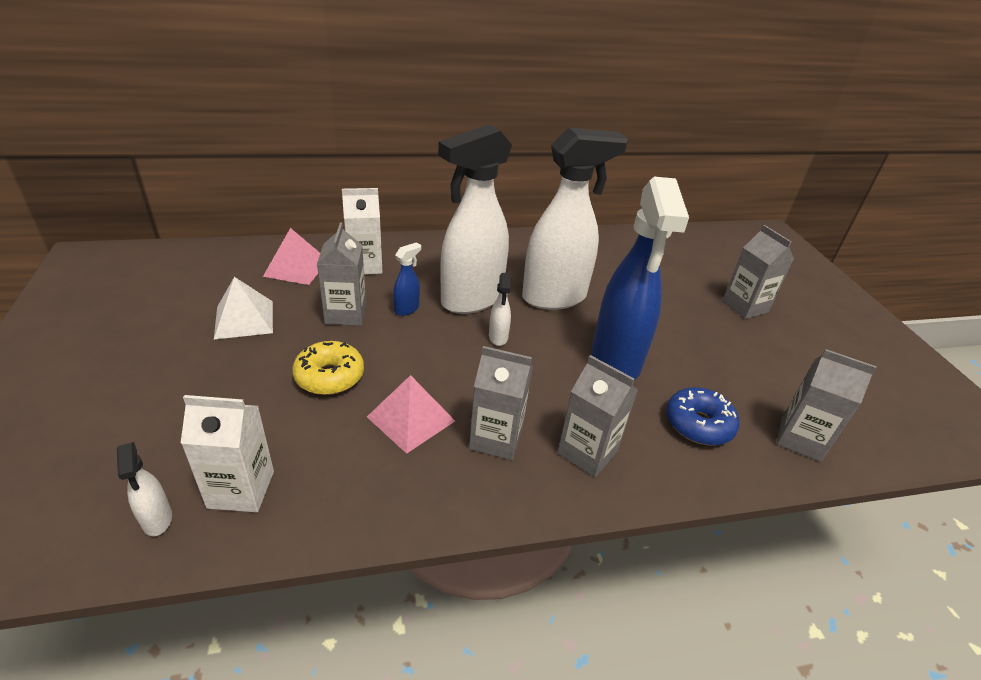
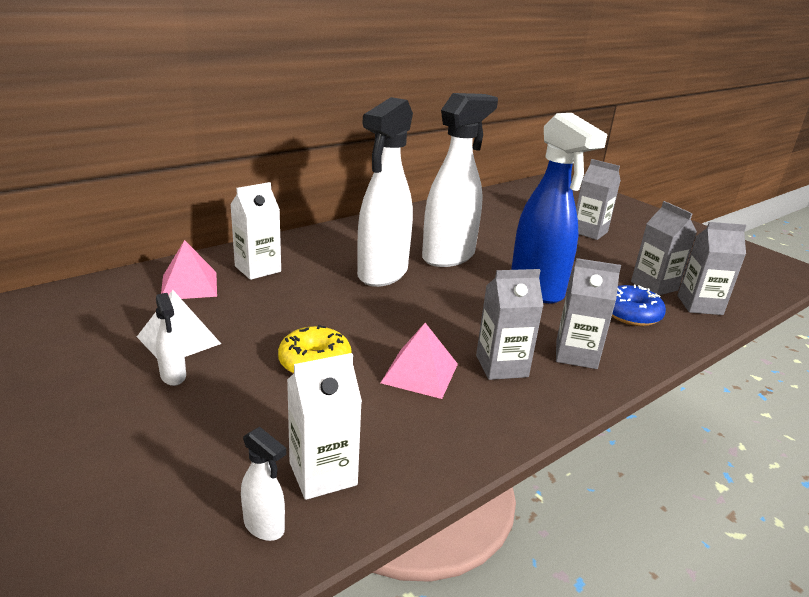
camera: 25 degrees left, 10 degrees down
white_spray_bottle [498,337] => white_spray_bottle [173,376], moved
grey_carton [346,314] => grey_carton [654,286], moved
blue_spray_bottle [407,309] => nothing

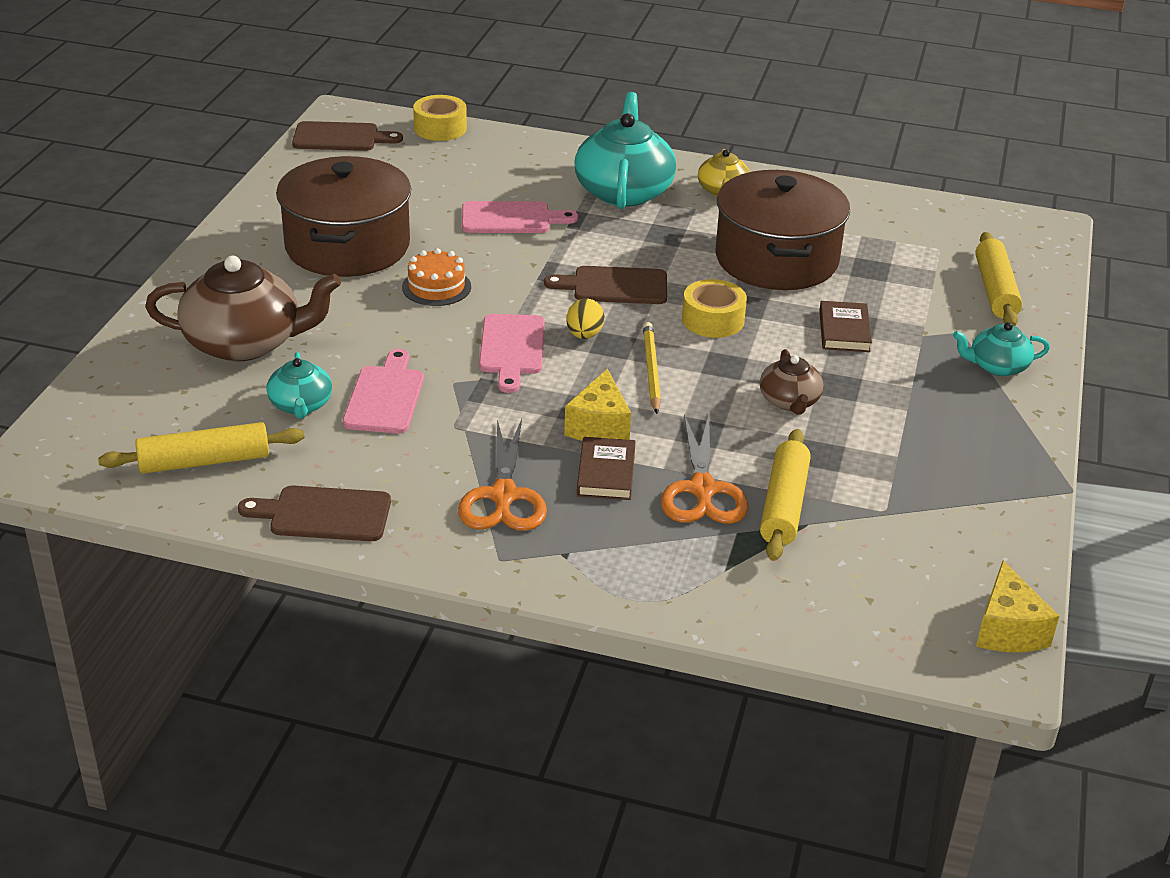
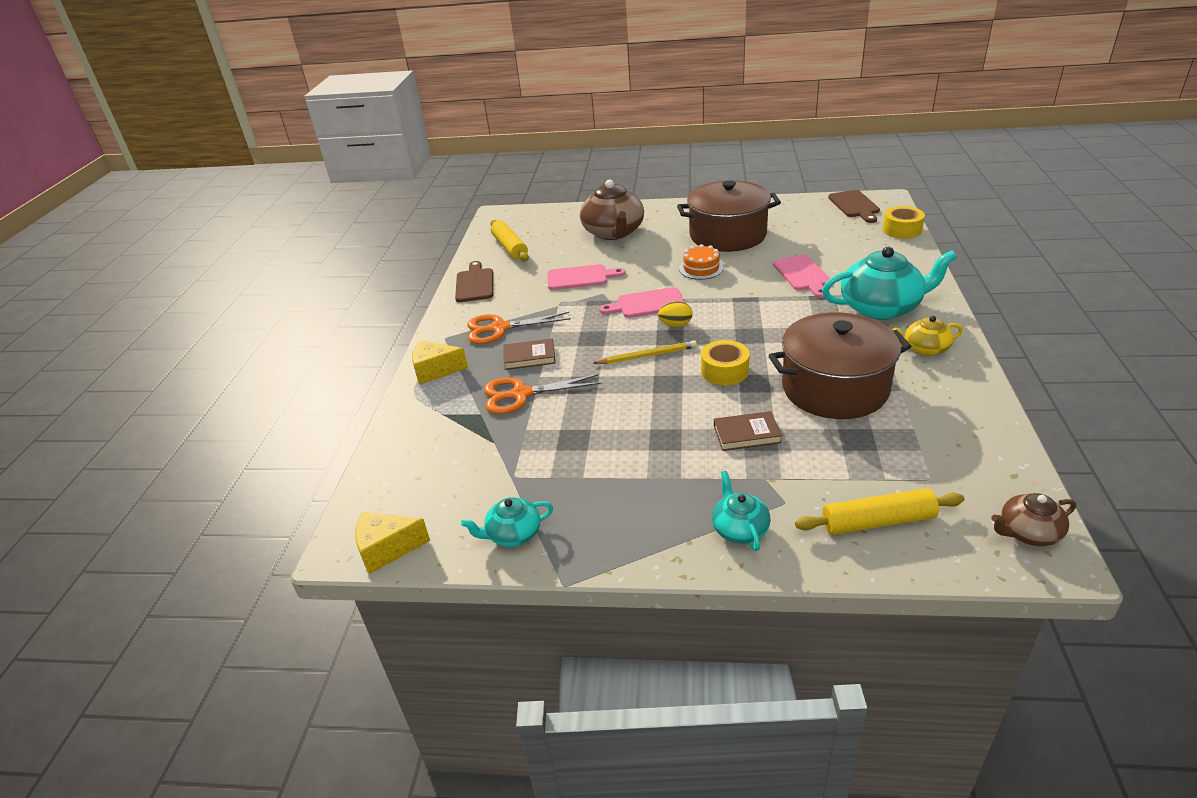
camera: 85 degrees right, 0 degrees up
yellow_cheese [599,426] => yellow_cheese [435,371], moved
turquoise_teapot [301,405] => turquoise_teapot [513,534], moved
brown_teapot [789,401] => brown_teapot [1028,532], moved
brown_cutting_board [614,286] => nothing
yellow_rolling_pin [783,505] => nothing

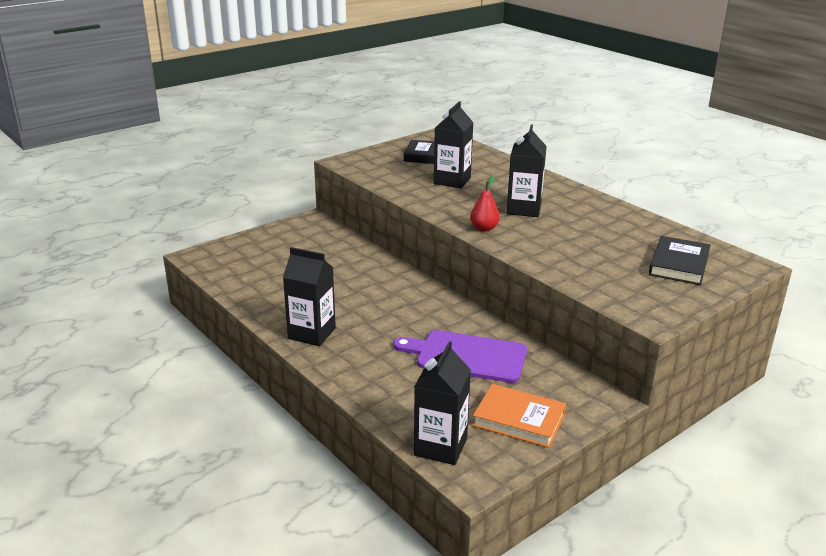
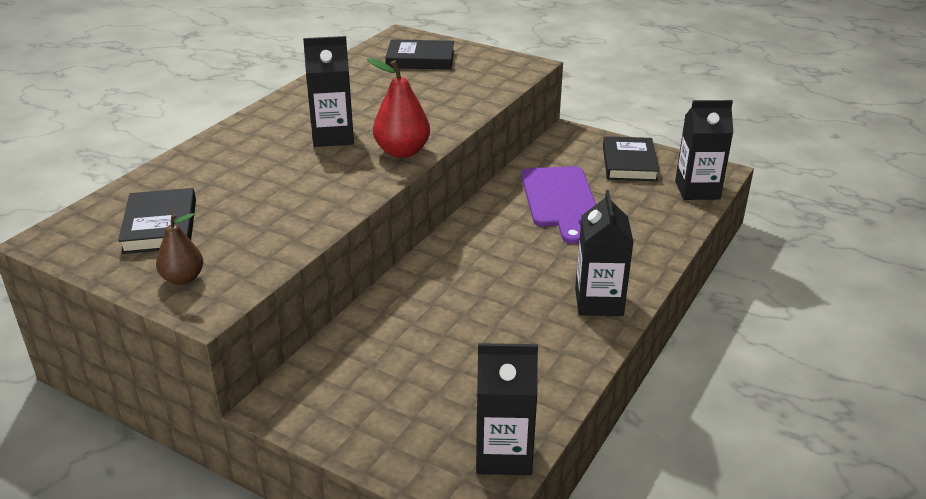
camera: 110 degrees left, 5 degrees up
nothing => brown_pear [183,279]
red_pear [484,228] => red_pear [402,152], x1.56
black_carton [452,181] => black_carton [503,454], moved
orange_book [519,420] => black_book [629,163]

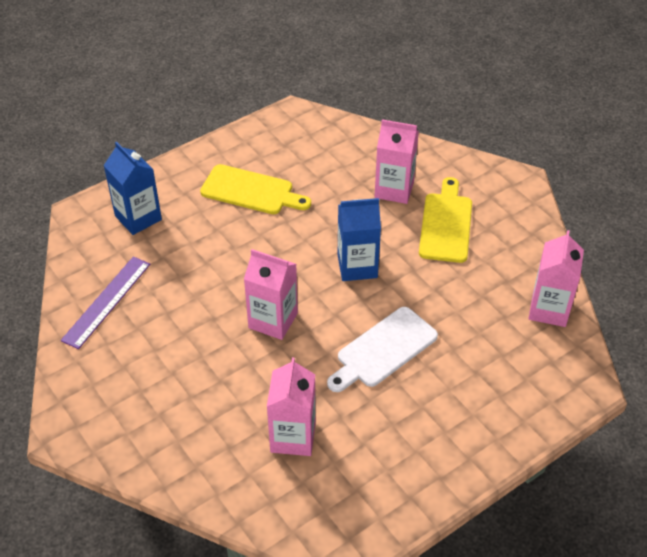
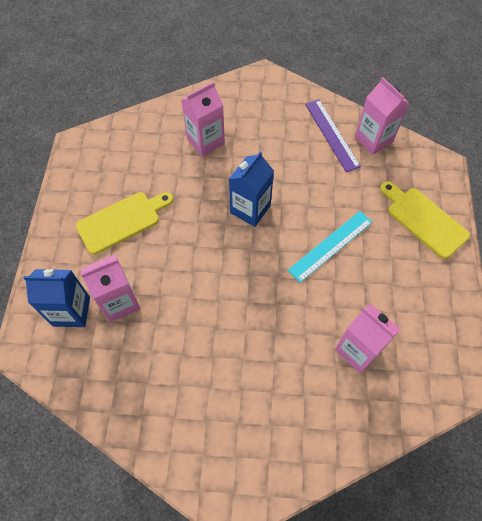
camera: 50 degrees left, 15 degrees up
pink_carton [273,320] => pink_carton [119,302], moved
white_cutting_board [383,349] => turquoise_ruler [331,246]
purple_ruler [107,301] => purple_ruler [332,134], moved
yellow_cutting_board [446,224] => yellow_cutting_board [424,220], moved

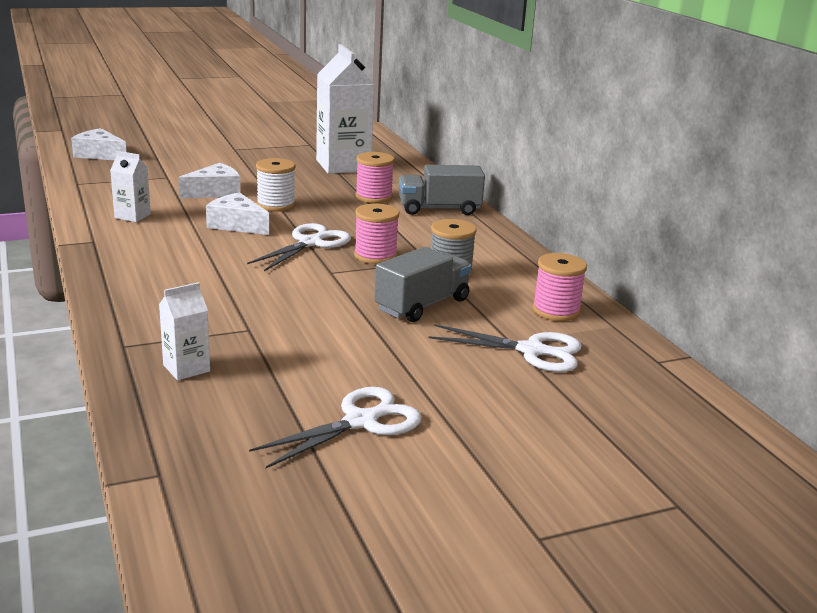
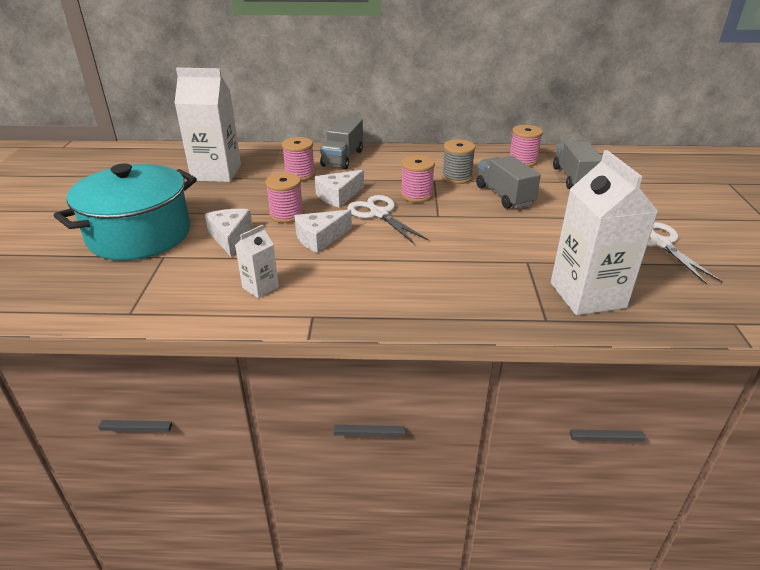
camera: 65 degrees left, 10 degrees up
nothing => turquoise_pot [140,235]
white_spool [276,205] => pink_spool [286,215]
white_cheese [99,154] => white_cheese [338,196], moved
white_carton [186,368] => white_carton [587,295], x2.09
white_scissors [532,351] => grey_truck [574,178]

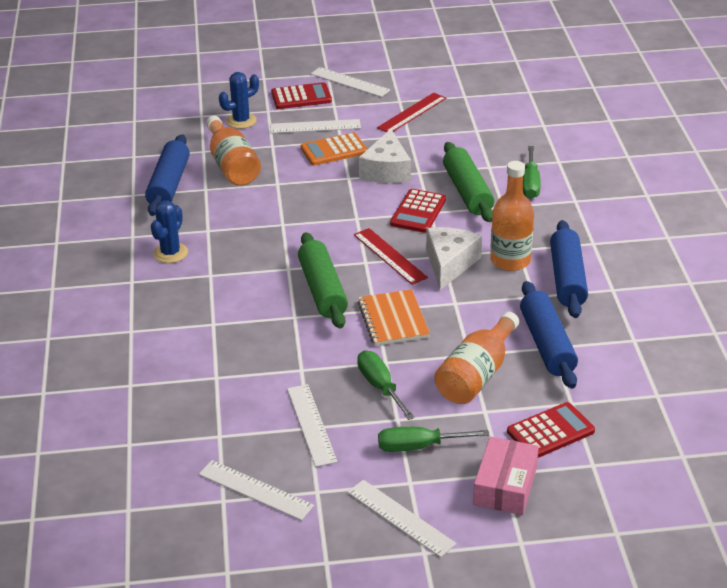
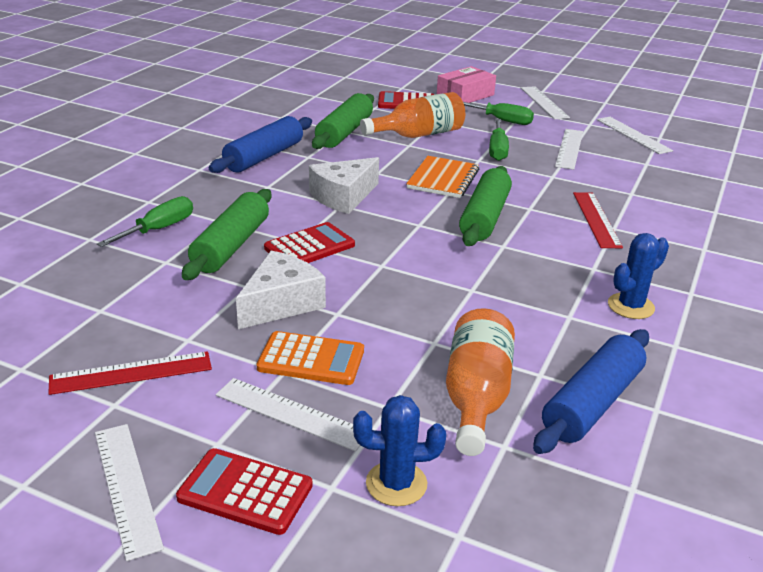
camera: 150 degrees left, 5 degrees down
blue_rolling_pin [547,344] => green_rolling_pin [344,132]
red_ruler [390,256] => red_ruler [596,219], moved
orange_bottle [510,260] => nothing

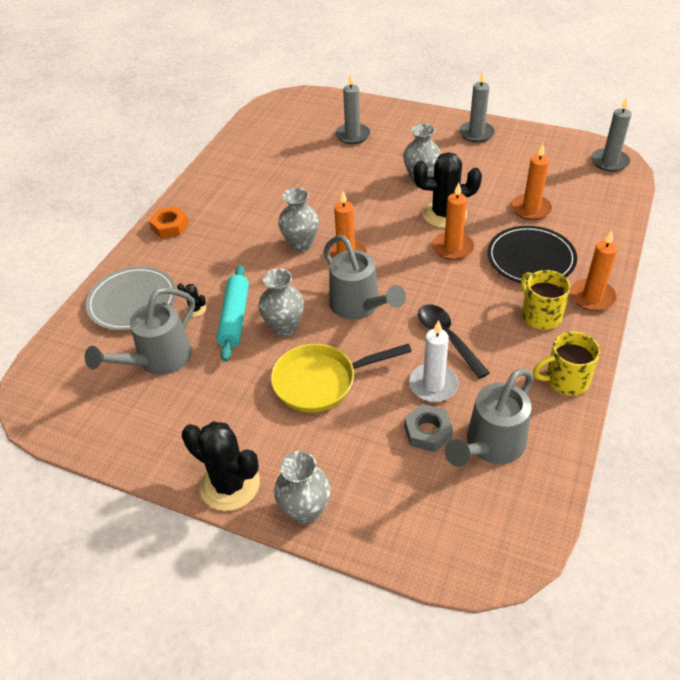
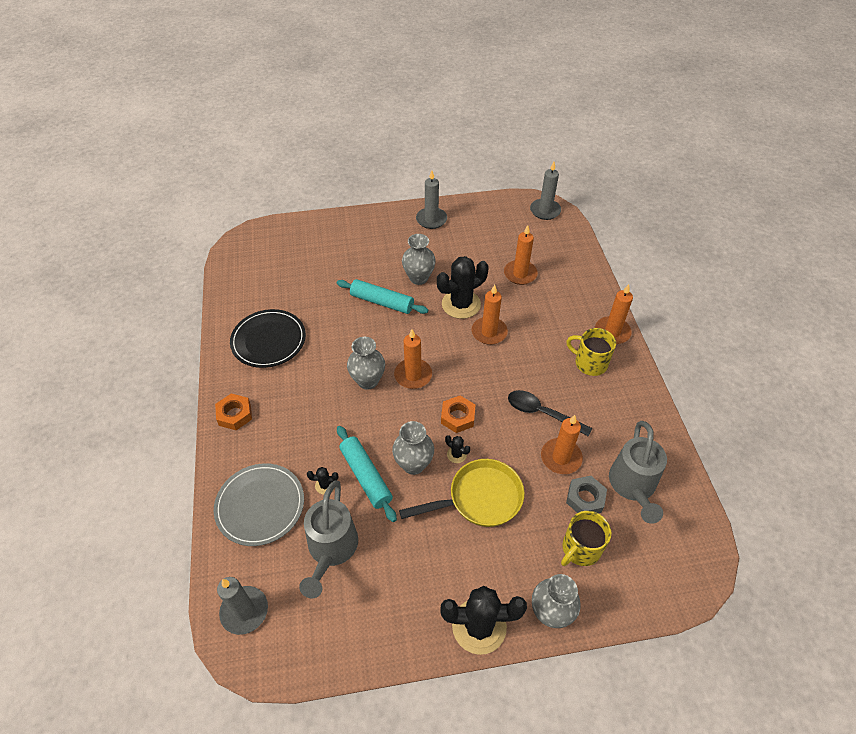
camera: 35 degrees left, 5 degrees up
grey_candle [352,135] => grey_candle [244,611], moved
black_plate [531,258] => black_plate [268,340], moved
nothing => turquoise_rolling_pin [382,302]
yellow_pan [321,382] => yellow_pan [479,498], 150 degrees counterclockwise
grey_watering_can [359,306] => orange_nut [458,417]
nothing => black_cactus [456,454]
white_candle [433,385] => orange_candle [561,457]
yellow_mug [565,380] => yellow_mug [580,549], moved

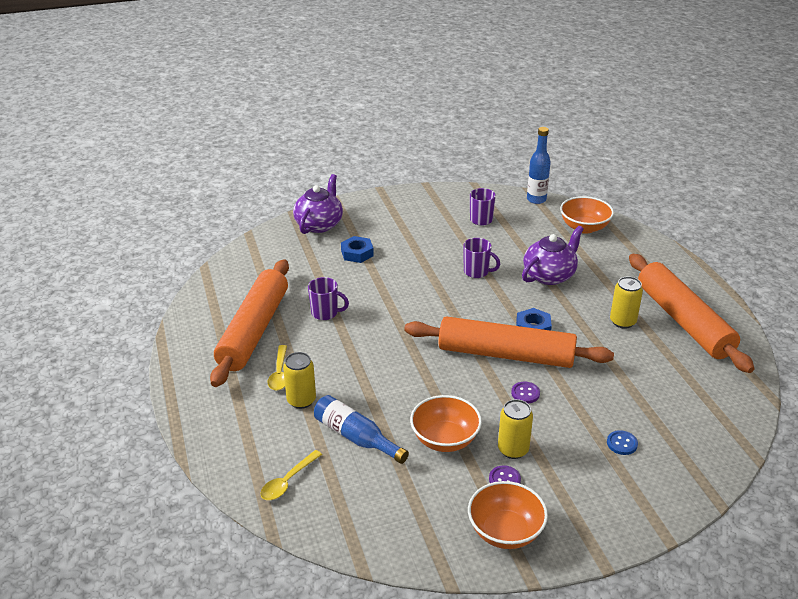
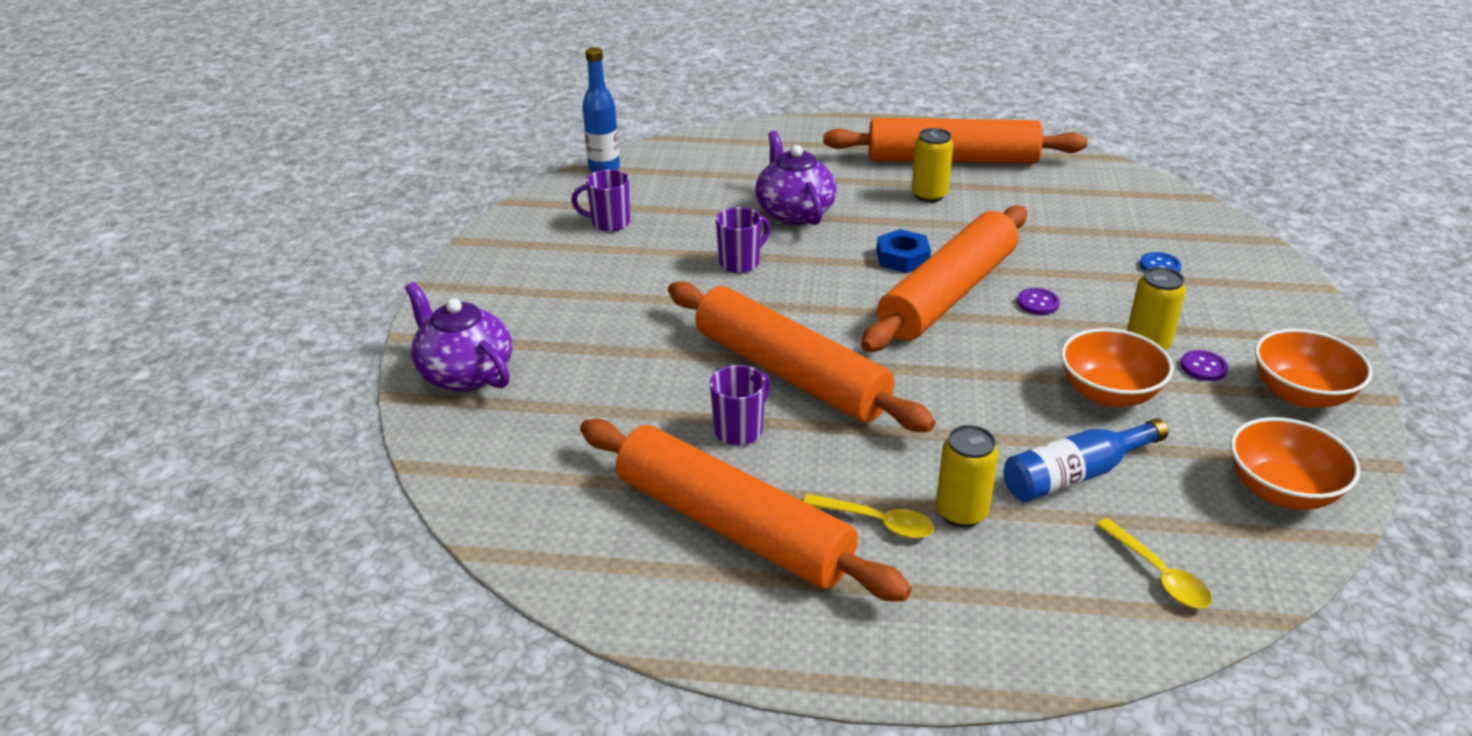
camera: 65 degrees left, 0 degrees up
nothing => orange_rolling_pin [790,373]
orange_bowl [584,227] => orange_bowl [1281,491], moved
blue_nut [357,253] => nothing

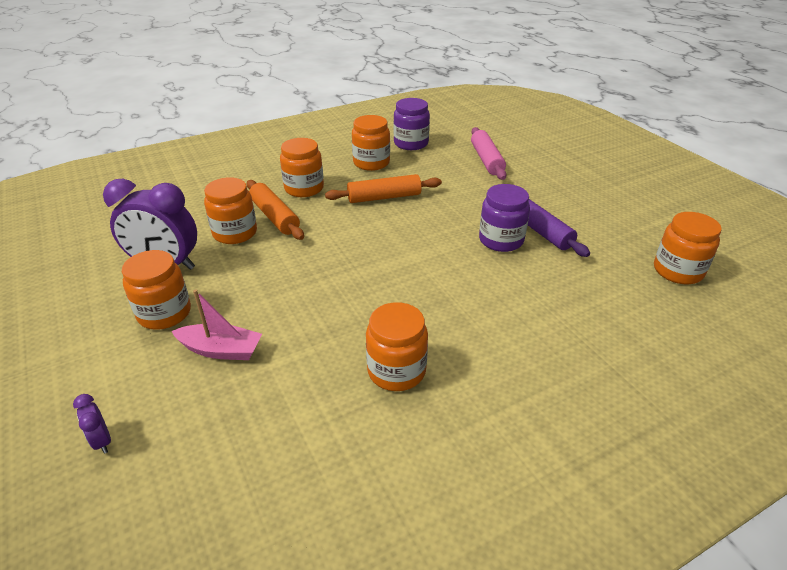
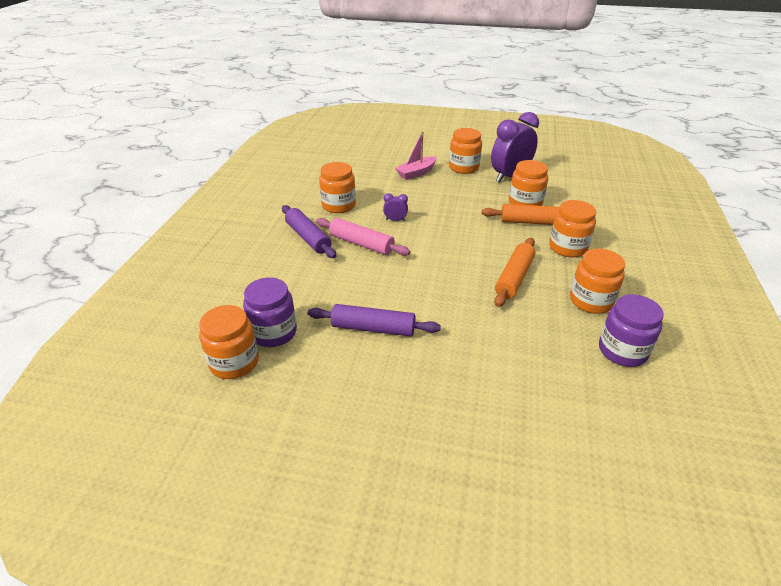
camera: 130 degrees right, 0 degrees up
purple_jar [501,240] => purple_jar [274,332], moved
nothing => purple_rolling_pin [308,238]
pink_rolling_pin [487,160] => pink_rolling_pin [361,244], moved
purple_clock [102,441] => purple_clock [395,220], moved

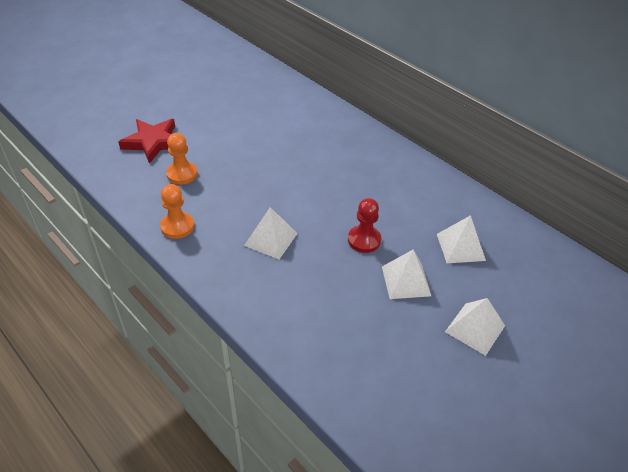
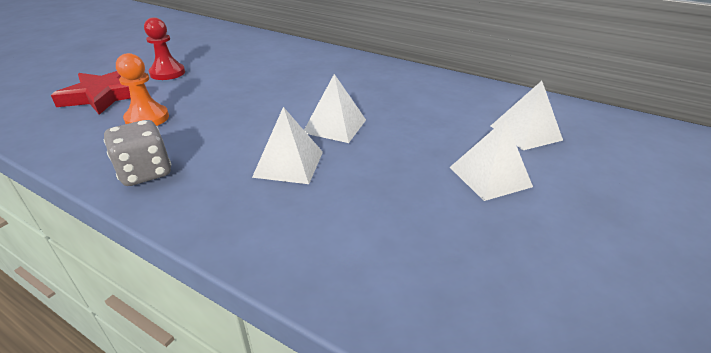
camera: 15 degrees left, 10 degrees down
orange_pawn [177,226] => grey_dice [145,172]
red_pawn [364,240] => red_pawn [167,73], moved
white_pyramid [475,328] => white_pyramid [335,126], moved

